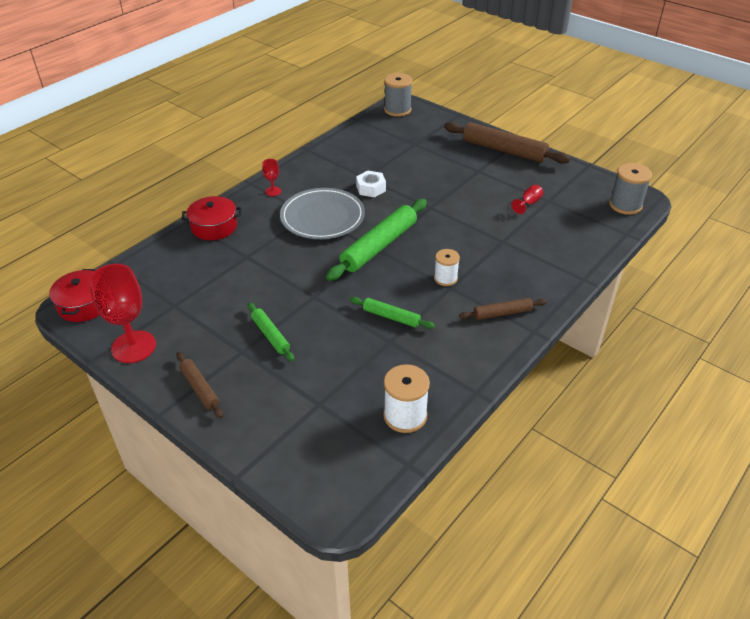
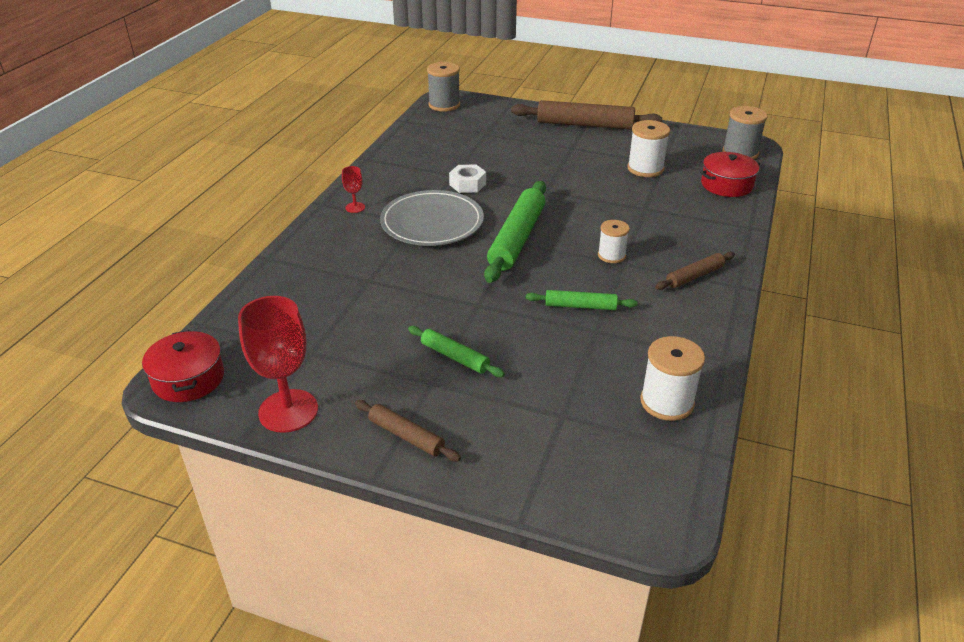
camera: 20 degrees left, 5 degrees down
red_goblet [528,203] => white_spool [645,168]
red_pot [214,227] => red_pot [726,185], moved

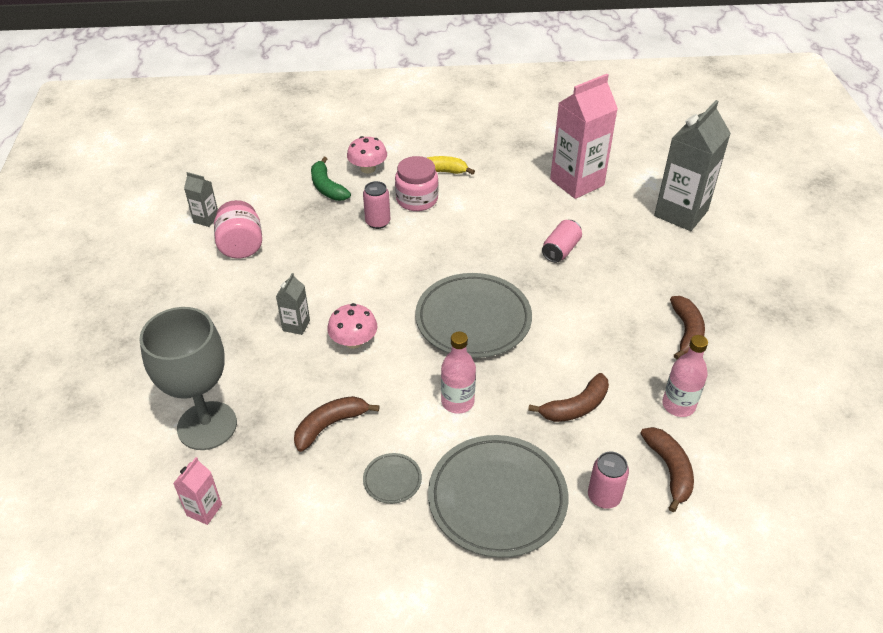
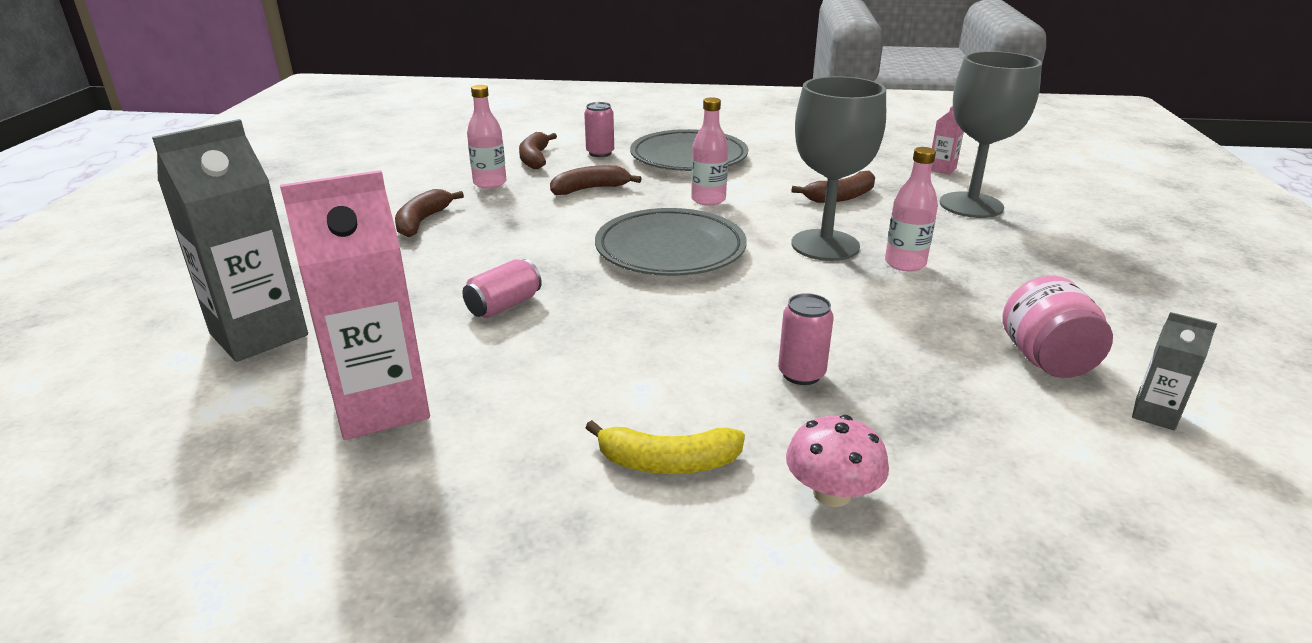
camera: 170 degrees left, 15 degrees down
pink_mushroom [354,341] => grey_goblet [825,245]
grey_carton [296,325] => pink_bottle [905,263]
green_banana [327,187] => nothing
grey_plate [392,480] => nothing
pink_jar [417,199] => nothing

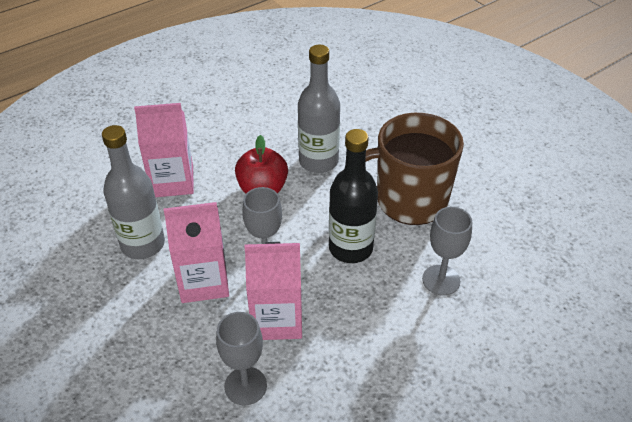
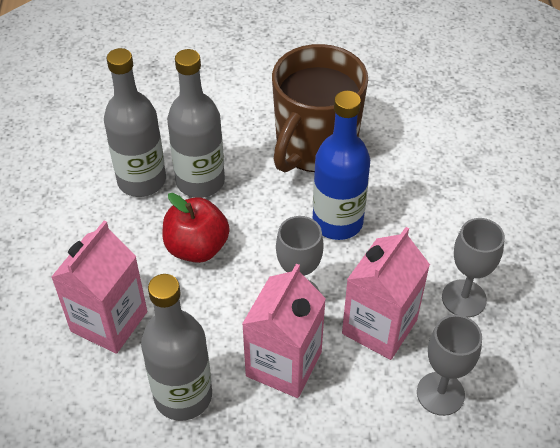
camera: 55 degrees left, 5 degrees up
nothing => grey_bottle [142,181]
black_bottle [350,248] => blue_bottle [337,222]
grey_goblet [441,280] => grey_goblet [464,298], moved

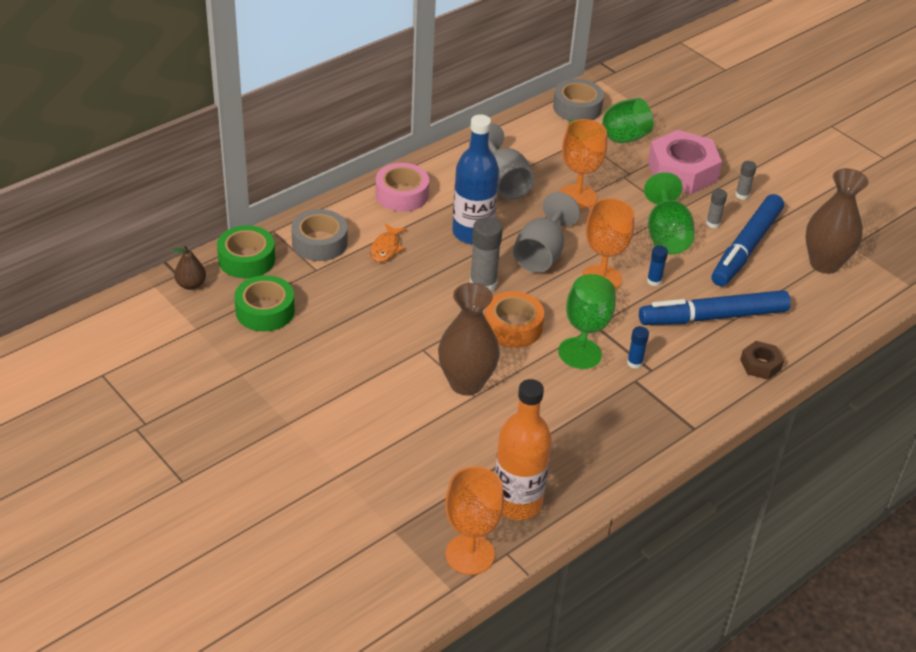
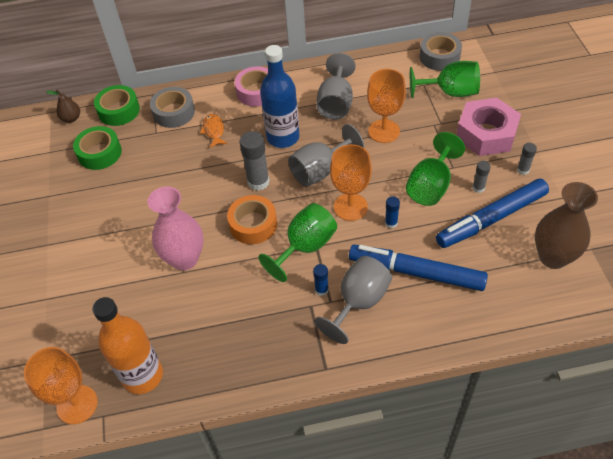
camera: 35 degrees right, 10 degrees up
brown_vase [466,383] => pink_vase [184,259]
orange_fish [386,248] => orange_fish [214,131], 120 degrees clockwise
nothing => grey_goblet [359,302]
brown_nut [760,365] => nothing

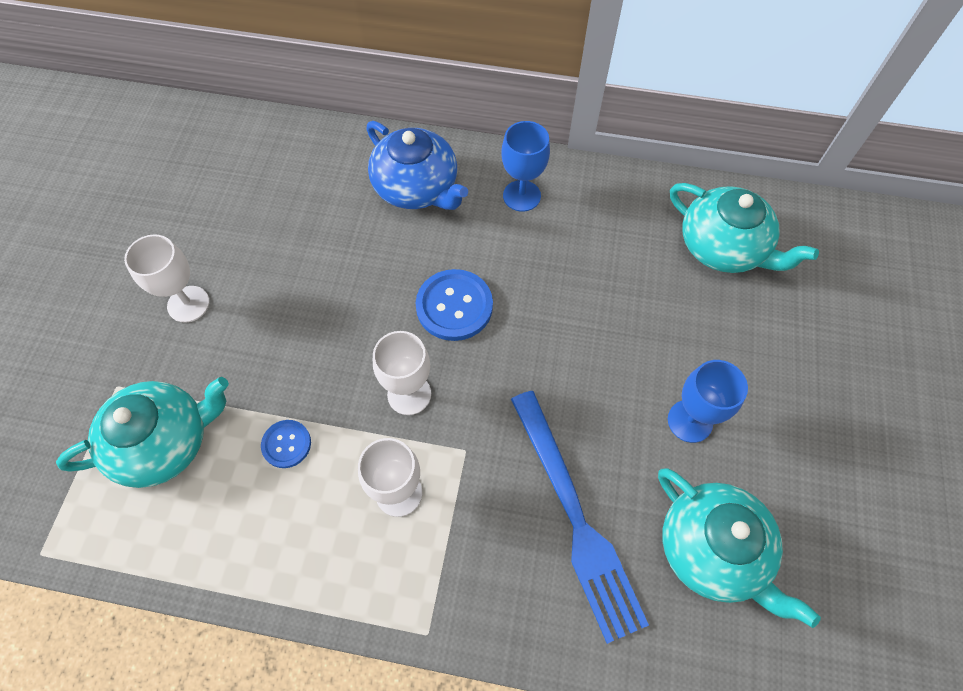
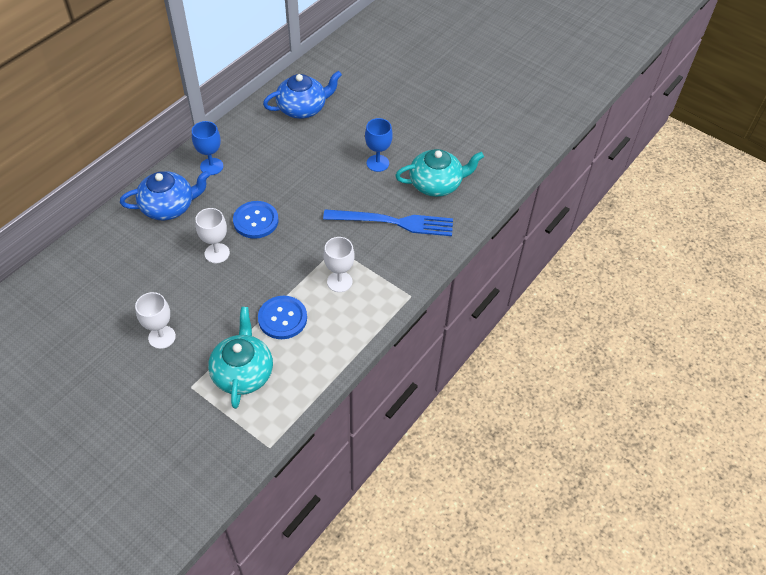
camera: 65 degrees left, 10 degrees down
white_goblet [409,394] => white_goblet [217,253], moved
blue_button [286,444] => blue_button [282,318], x1.74
turquoise_teapot [723,247] => blue_teapot [302,108]

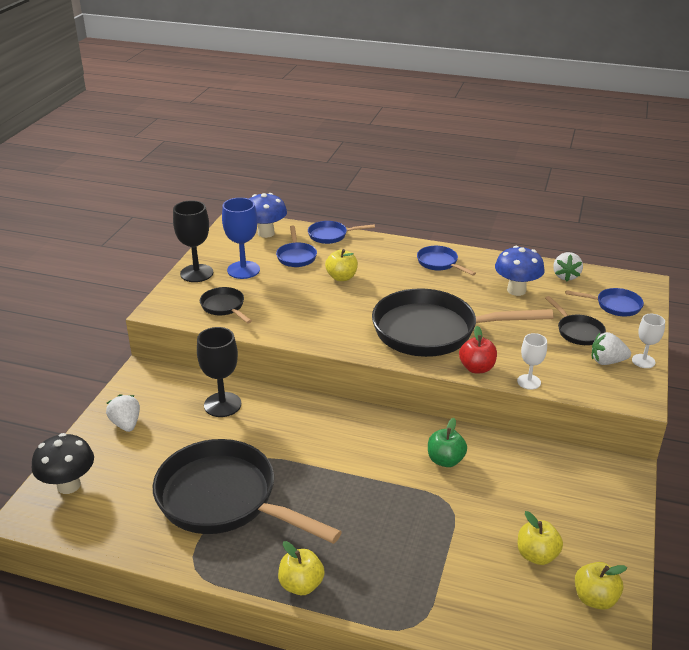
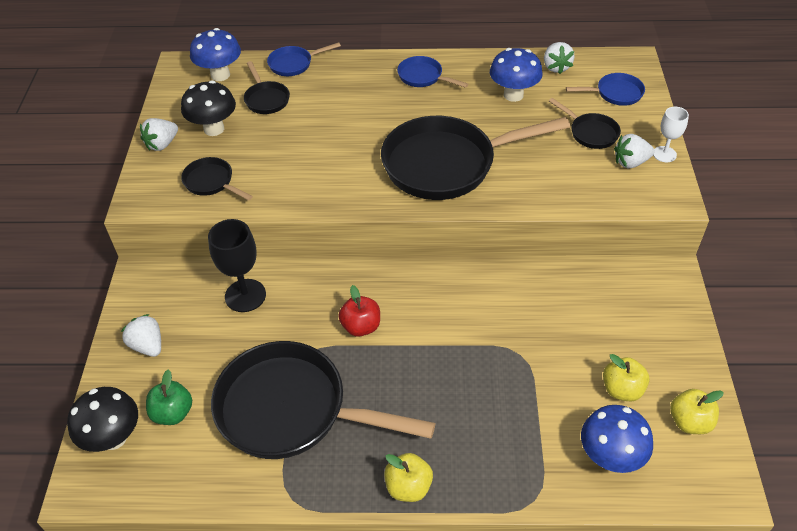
camera: 15 degrees left, 15 degrees up
black_goblet [196,273] => white_strawberry [162,144]
green_apple [445,460] => green_apple [173,413], moved
blue_goblet [243,270] => black_mushroom [214,129]
blue_pan [296,256] => black_pan [266,99]
red_apple [476,368] => red_apple [361,326], moved
nothing => blue_mushroom [610,457]
yellow_apple [341,277] => nothing
white_goblet [529,382] => nothing

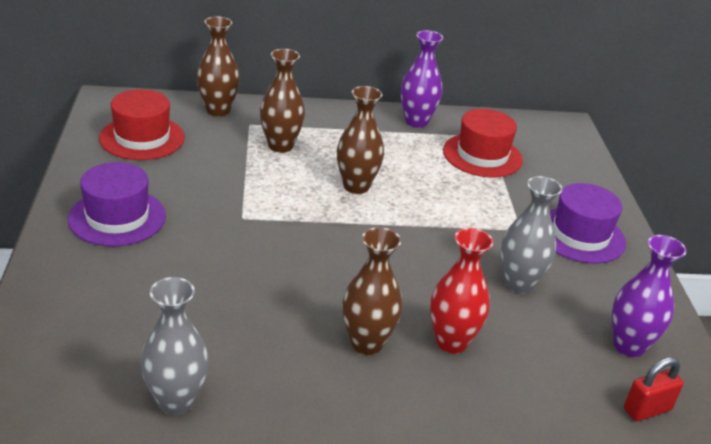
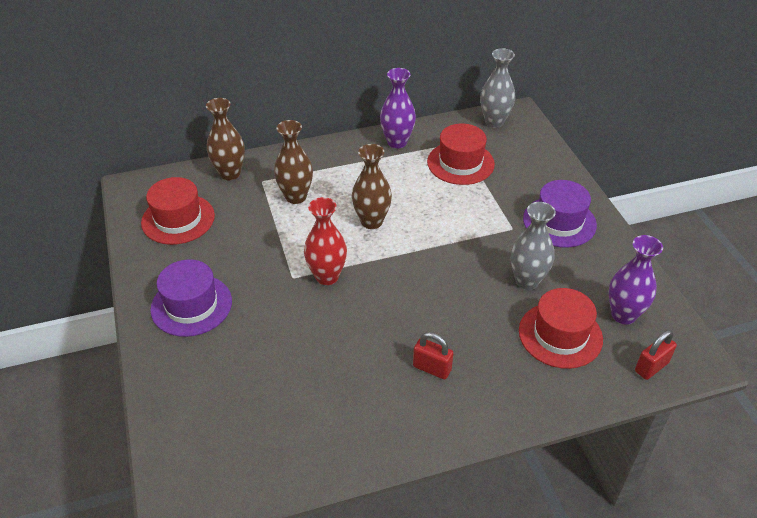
camera: 10 degrees left, 10 degrees up
red_vase [451,342] => red_vase [327,276], moved
brown_vase [367,343] => red_padlock [432,368]
grey_vase [176,401] => grey_vase [494,122], moved
nothing => red_hat [560,335]

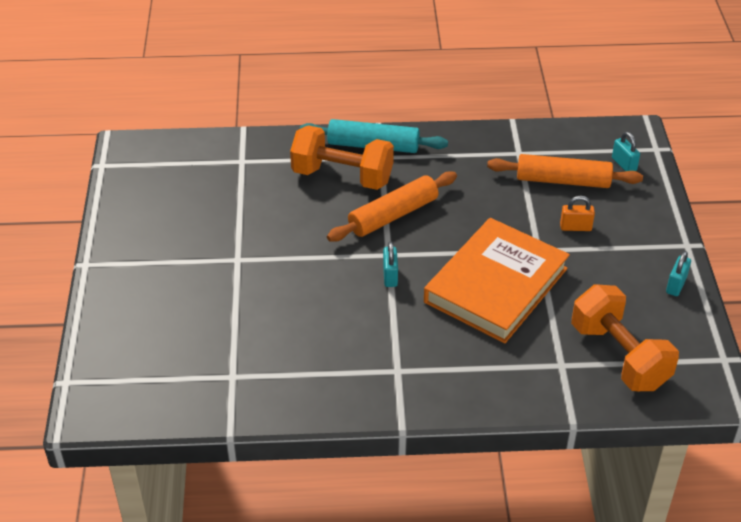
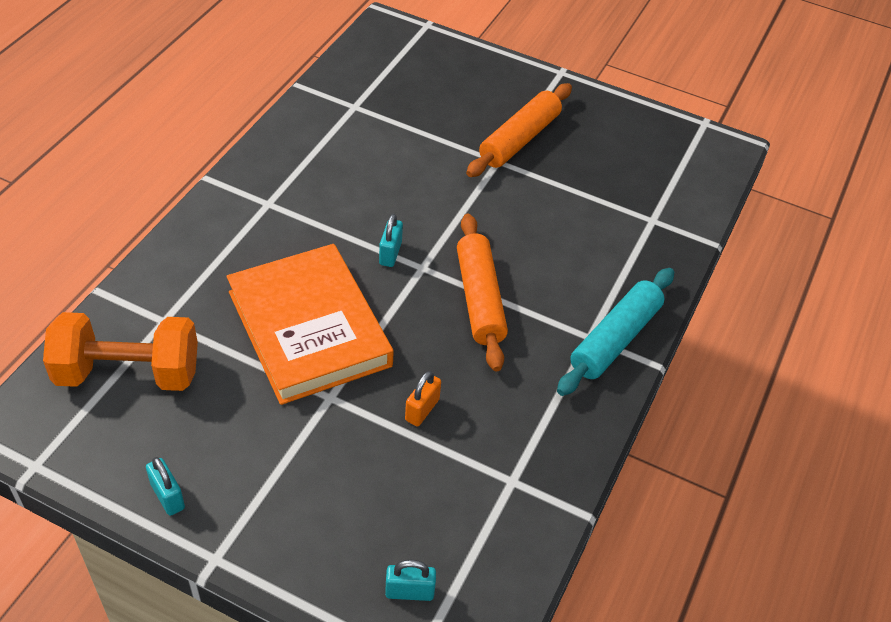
camera: 115 degrees right, 5 degrees up
turquoise_padlock [390,276] => turquoise_padlock [390,253], 75 degrees clockwise
orange_padlock [575,227] => orange_padlock [422,410], moved
orange_rolling_pin [563,181] => orange_rolling_pin [519,139], moved
orange_dumbbell [342,176] => nothing

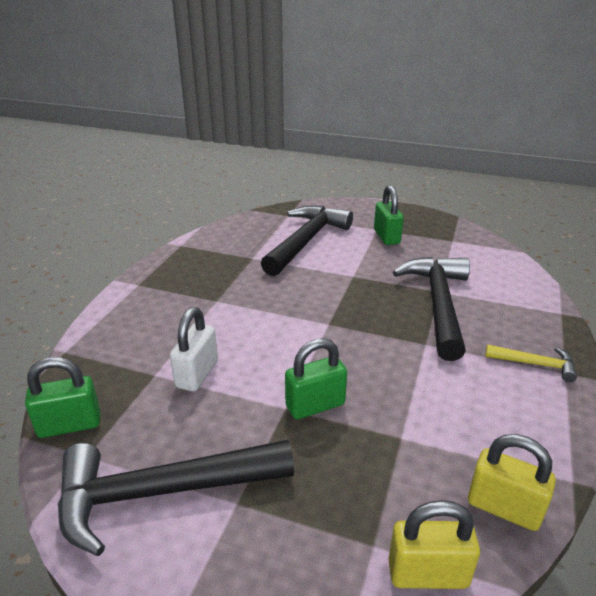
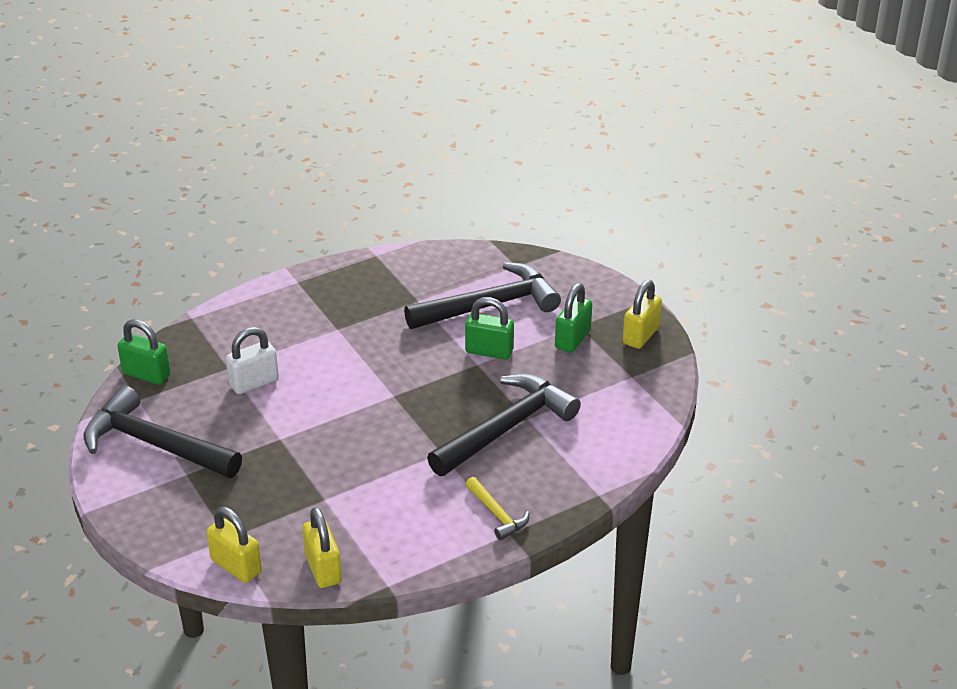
camera: 40 degrees right, 5 degrees up
green_padlock [315,405] => green_padlock [489,351], moved
nothing => yellow_padlock [641,335]

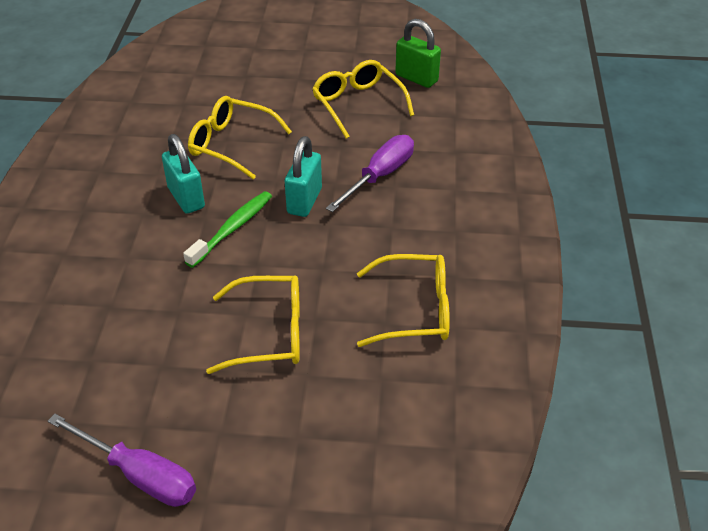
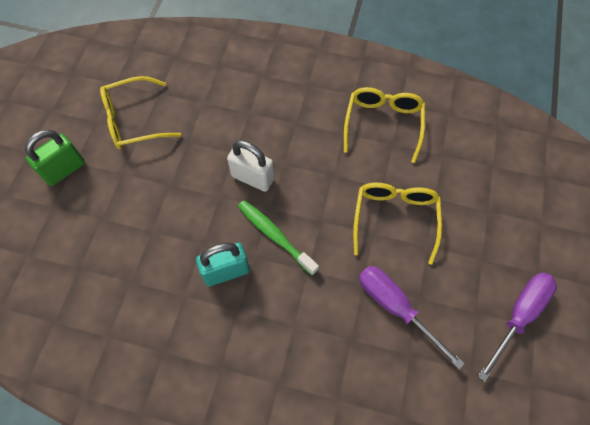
camera: 80 degrees left, 20 degrees up
green_padlock [416,78] => green_padlock [64,170], moved
turquoise_padlock [304,201] => white_padlock [252,178]
purple_screwdriver [380,176] => purple_screwdriver [395,308], moved
yellow_glasses [232,144] => nothing

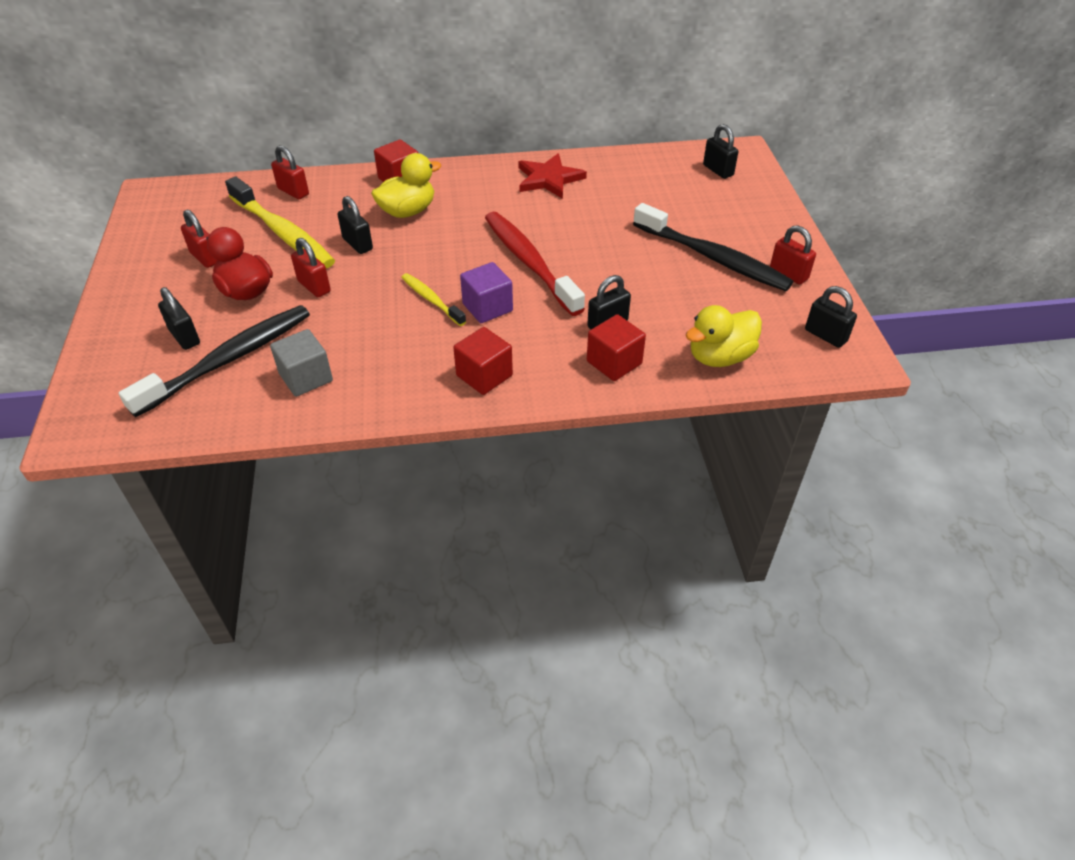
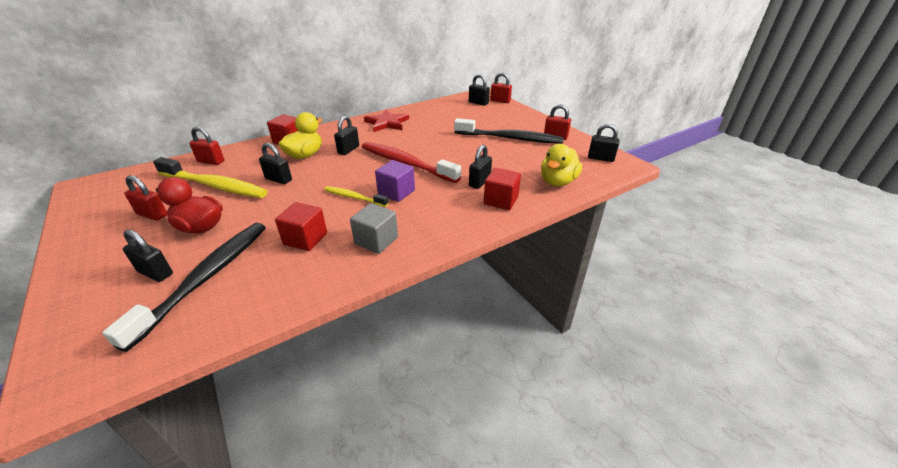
camera: 25 degrees left, 10 degrees down
red_cube [484,375] => red_cube [305,239], moved
nothing => black_padlock [348,150]
grey_cube [306,377] => grey_cube [376,240], moved
red_padlock [314,286] => red_padlock [500,101], moved

